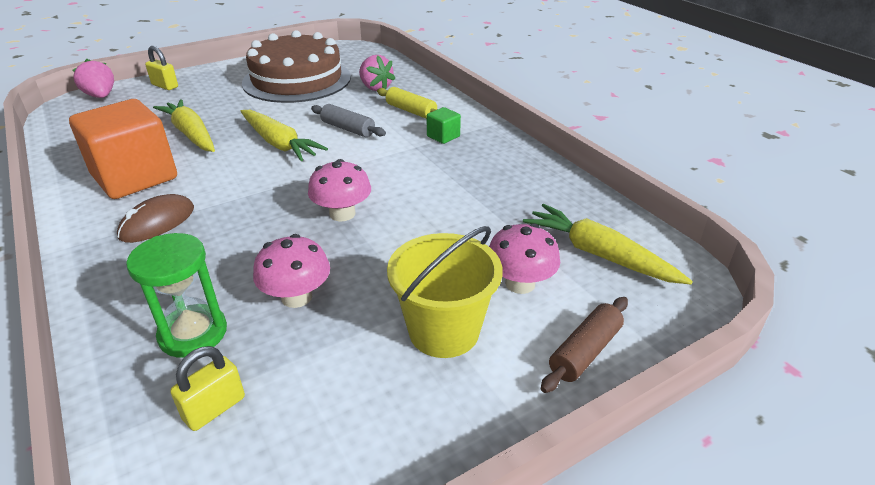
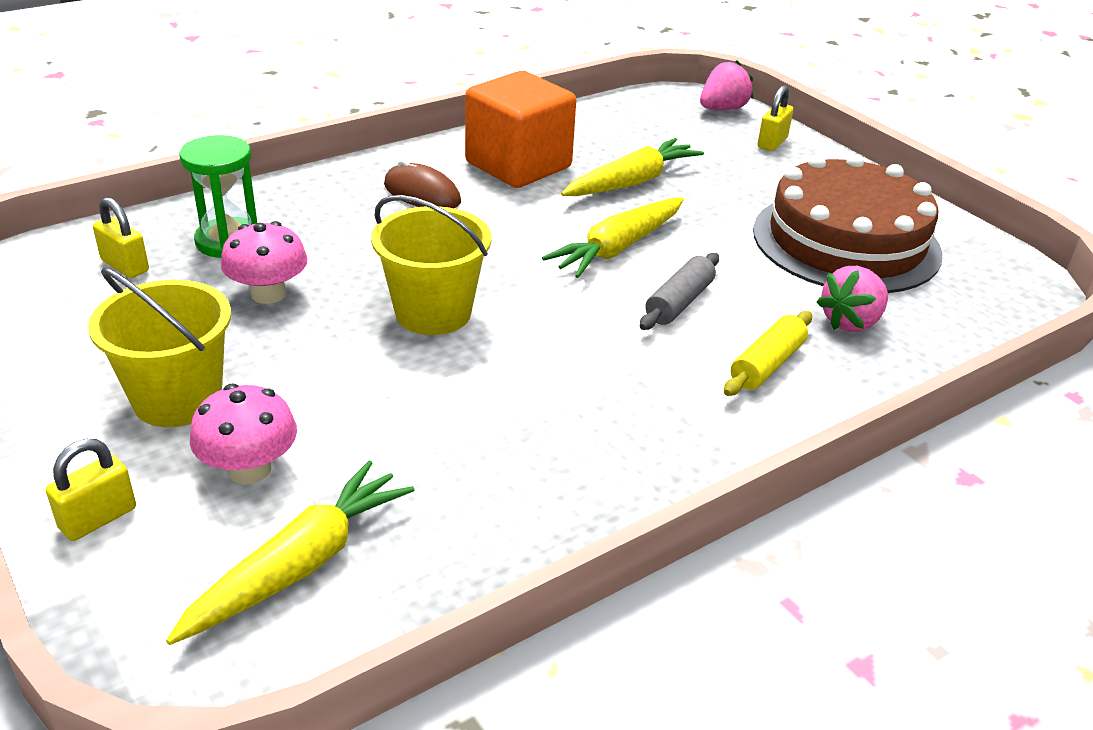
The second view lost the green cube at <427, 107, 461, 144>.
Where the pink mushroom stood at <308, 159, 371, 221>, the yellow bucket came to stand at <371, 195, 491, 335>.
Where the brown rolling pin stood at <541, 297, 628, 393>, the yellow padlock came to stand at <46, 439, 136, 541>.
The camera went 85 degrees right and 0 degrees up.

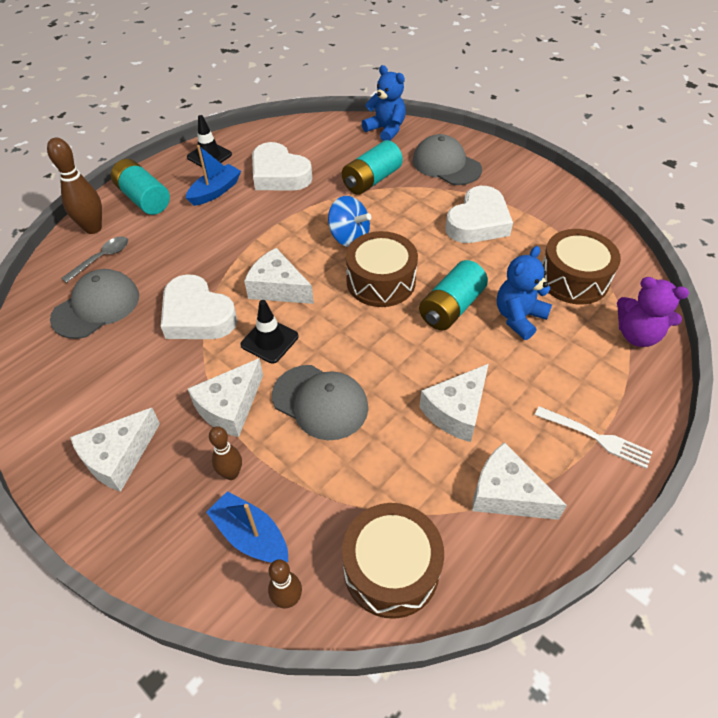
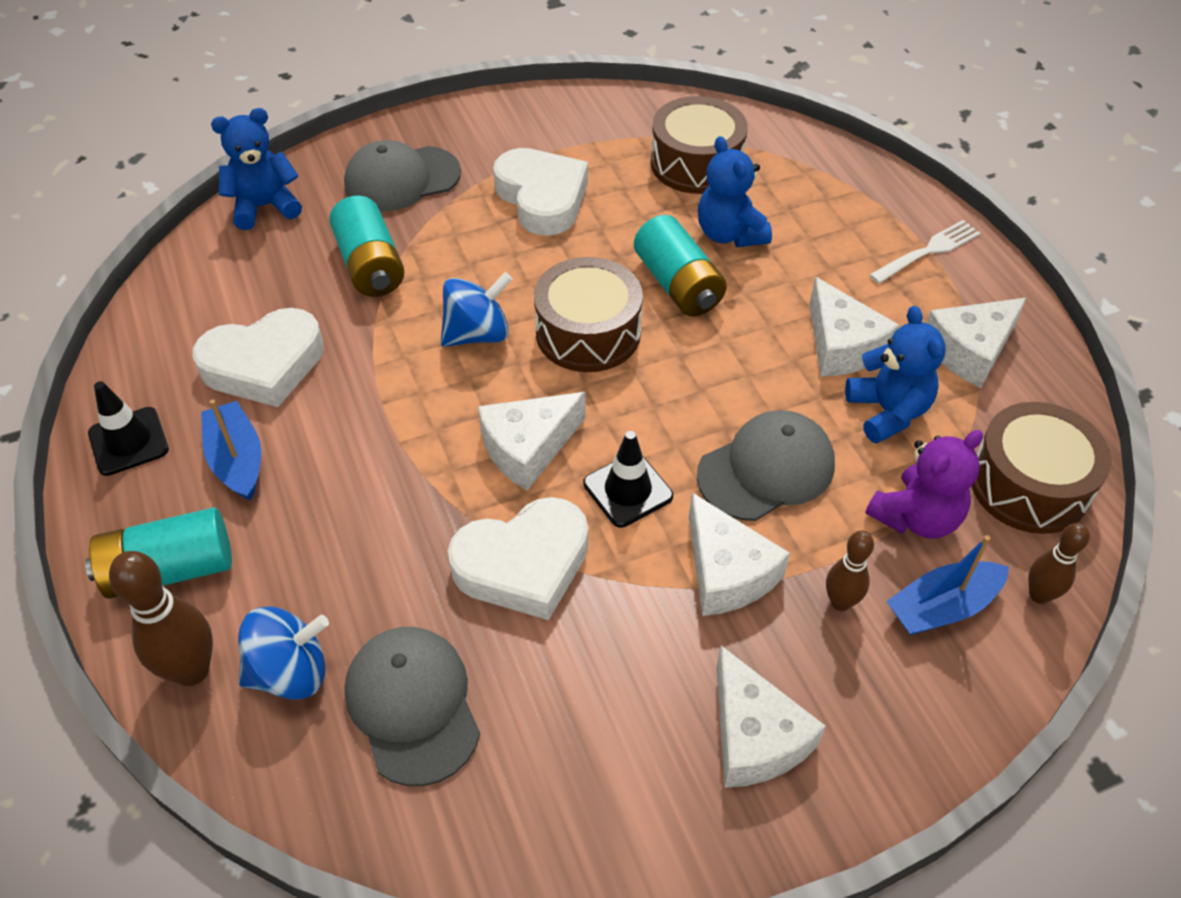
The second view gained the blue teddy bear at <845, 306, 945, 443>.
The purple teddy bear ended up elsewhere, having gone from <617, 277, 689, 347> to <866, 430, 983, 539>.
Where the grey spoon stood at <61, 236, 128, 283>, the blue spinning top came to stand at <238, 606, 329, 700>.
The camera went 65 degrees left and 0 degrees up.

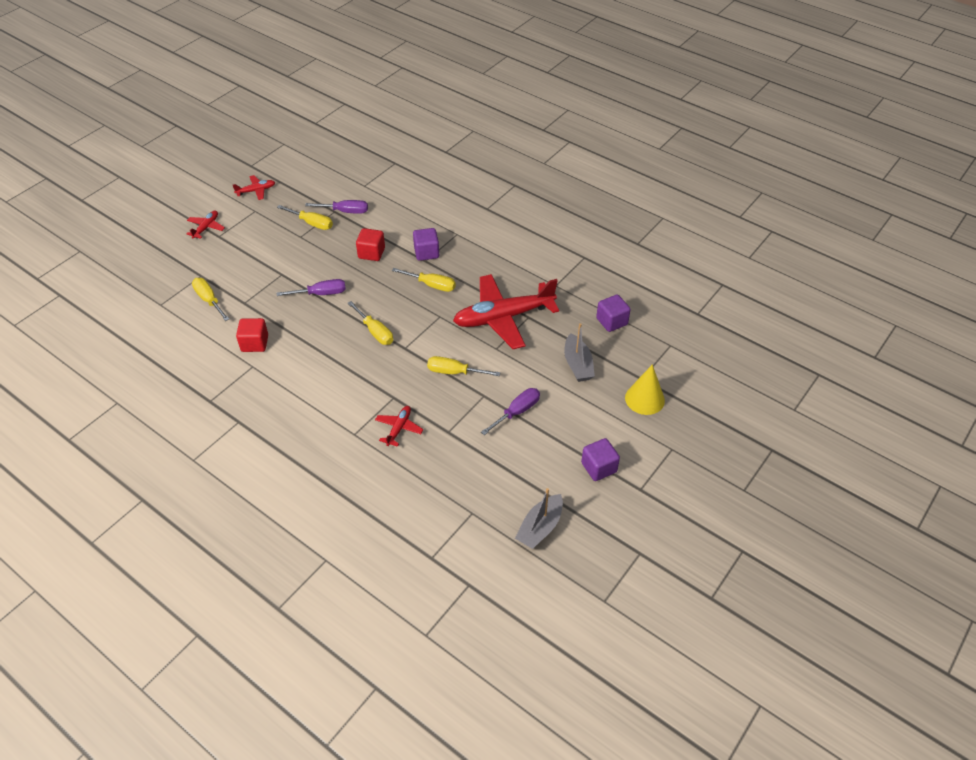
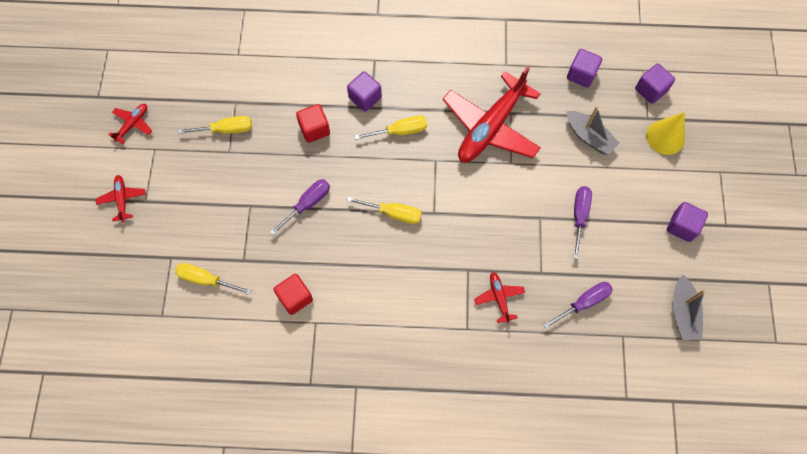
The second view lost the yellow screwdriver at <427, 356, 500, 376>.
The second view gained the purple cube at <635, 64, 675, 104>.
The purple screwdriver ended up elsewhere, having gone from <305, 200, 368, 214> to <543, 282, 613, 329>.
The camera went 35 degrees left and 20 degrees up.

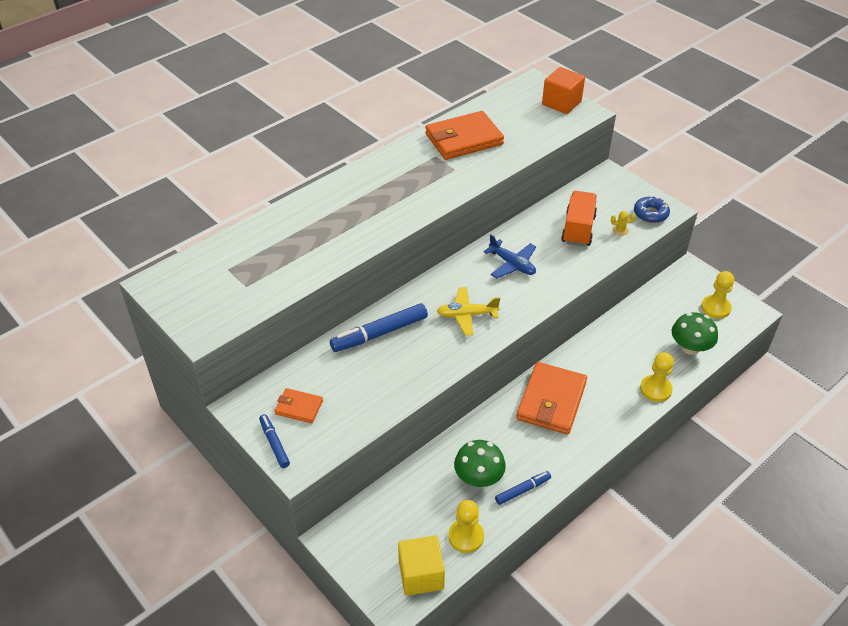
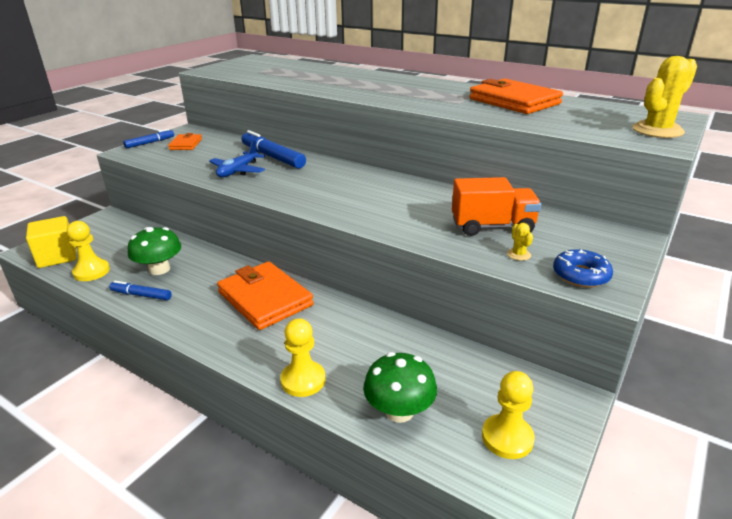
The second view lost the yellow plane at <437, 287, 500, 336>.
The blue plane ended up elsewhere, having gone from <484, 234, 536, 278> to <209, 140, 265, 177>.
Where the orange cube stood at <542, 67, 585, 114>, the yellow cactus came to stand at <632, 56, 697, 138>.
The blue marker at <495, 471, 551, 505> ended up facing another way, 150 degrees clockwise from before.
The orange wallet at <516, 362, 587, 435> ended up facing another way, 45 degrees clockwise from before.
The camera went 75 degrees right and 15 degrees down.

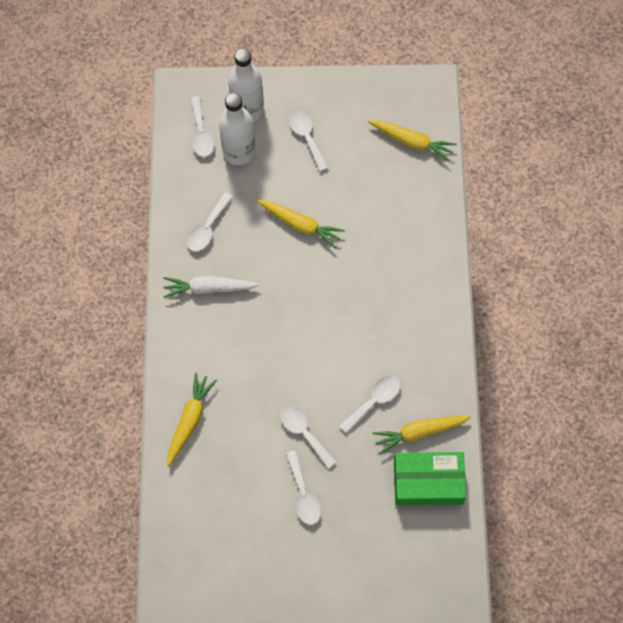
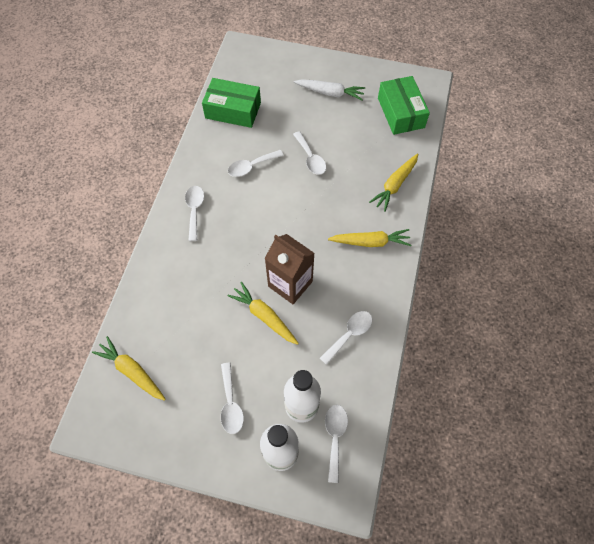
The second view gained the brown carton at <265, 234, 315, 304>.
The second view gained the green box at <378, 76, 430, 135>.
The white carrot ended up elsewhere, having gone from <163, 276, 259, 298> to <294, 79, 365, 100>.
The white spoon ended up elsewhere, having gone from <286, 450, 321, 525> to <185, 186, 204, 241>.
The yellow carrot ended up elsewhere, having gone from <373, 416, 471, 455> to <328, 229, 411, 247>.
The camera went 165 degrees left and 5 degrees down.

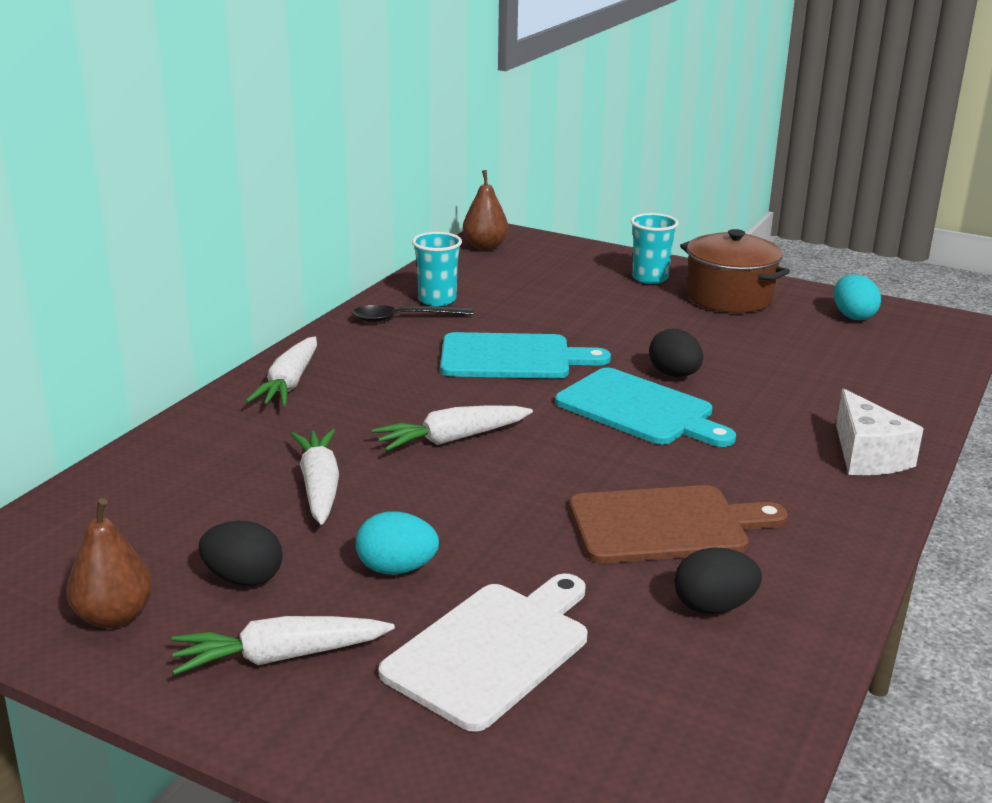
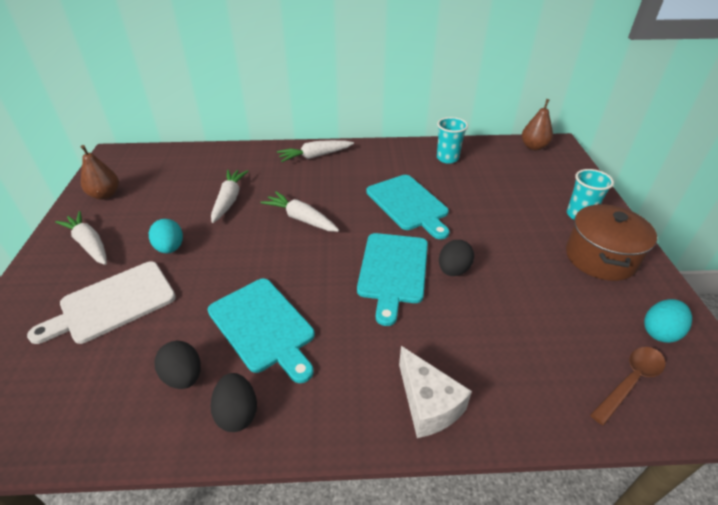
The second view lost the black spoon at <351, 305, 473, 322>.
The second view gained the brown spoon at <590, 347, 666, 426>.
The black egg ended up elsewhere, having gone from <199, 521, 283, 586> to <210, 373, 257, 432>.
What was the brown cutting board at <569, 485, 788, 563> turned into the turquoise cutting board at <208, 278, 315, 383>.
The white carrot at <291, 429, 339, 525> ended up facing another way, 45 degrees counterclockwise from before.
The white cutting board at <379, 574, 587, 732> ended up facing another way, 135 degrees clockwise from before.
The white cheese at <836, 388, 924, 475> ended up facing another way, 75 degrees counterclockwise from before.
The camera went 60 degrees right and 15 degrees up.

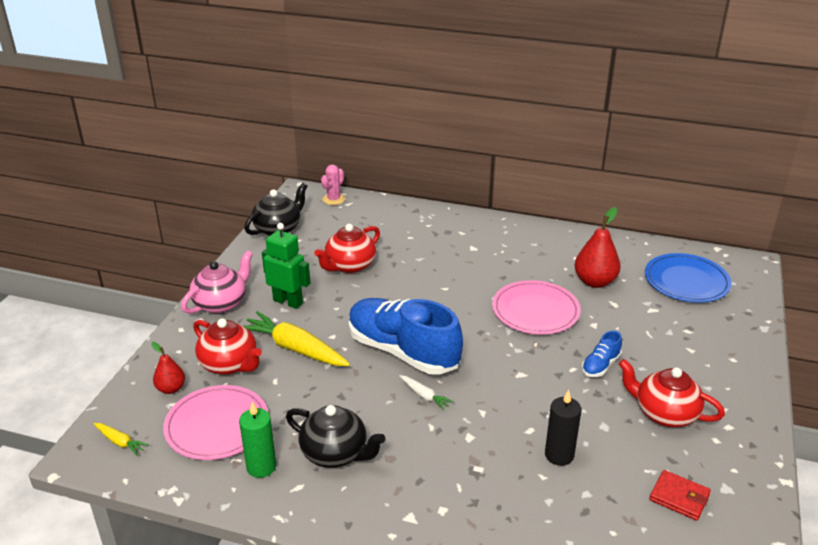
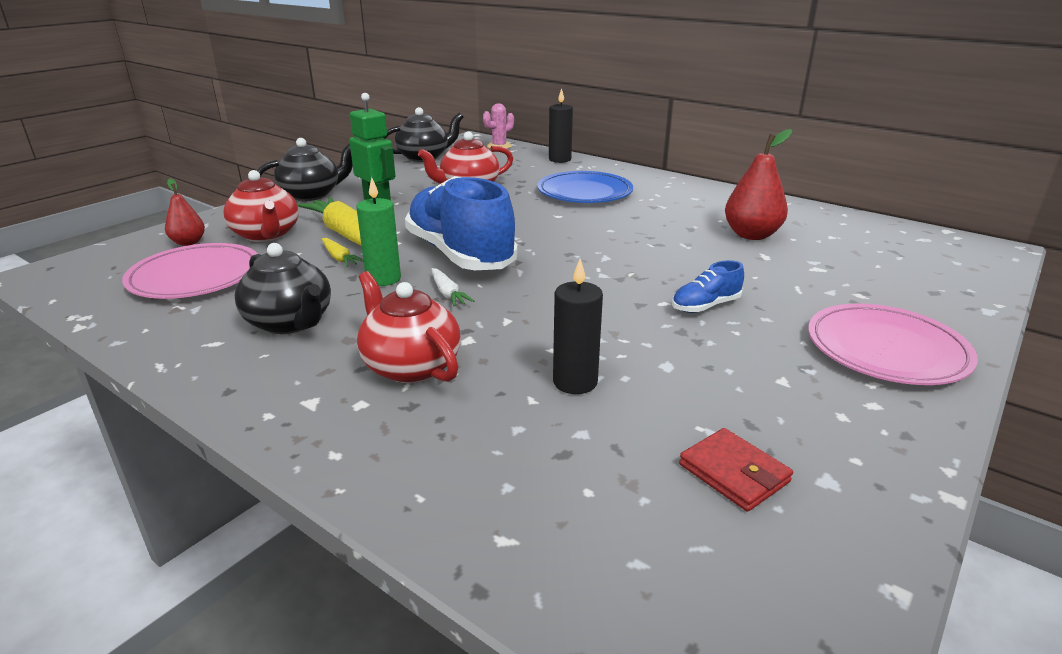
The second view gained the black candle at <549, 88, 573, 163>.
The yellow carrot ended up elsewhere, having gone from <94, 423, 149, 456> to <322, 238, 364, 267>.
The green candle ended up elsewhere, having gone from <239, 401, 276, 478> to <356, 177, 401, 286>.
The pink plate ended up elsewhere, having gone from <492, 280, 581, 334> to <808, 304, 978, 385>.
The red teapot ended up elsewhere, having gone from <618, 359, 725, 427> to <357, 271, 461, 383>.
The blue plate ended up elsewhere, having gone from <645, 253, 732, 303> to <537, 171, 633, 203>.
What was the pink teapot at <181, 250, 253, 314> turned into the black teapot at <257, 138, 353, 201>.
The camera went 20 degrees right and 5 degrees down.

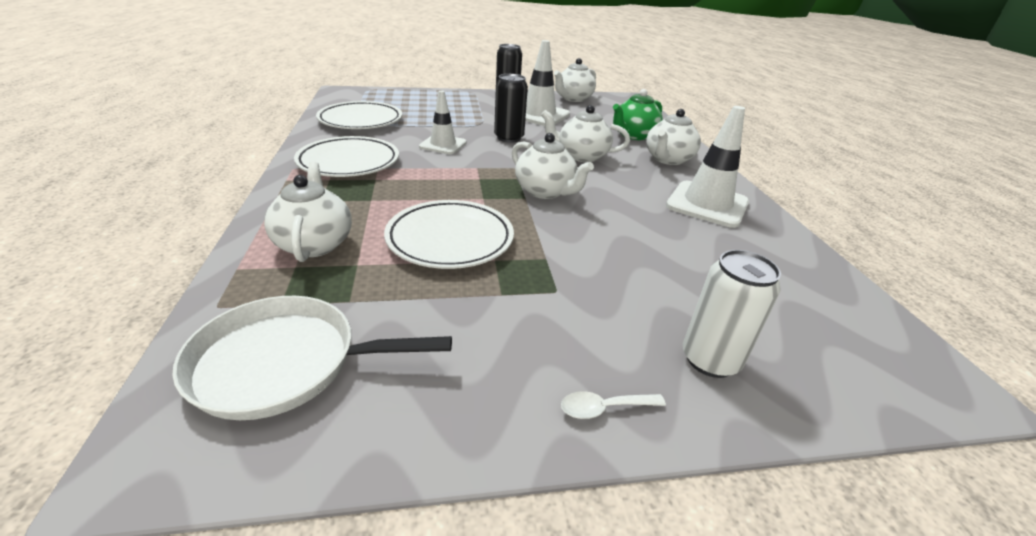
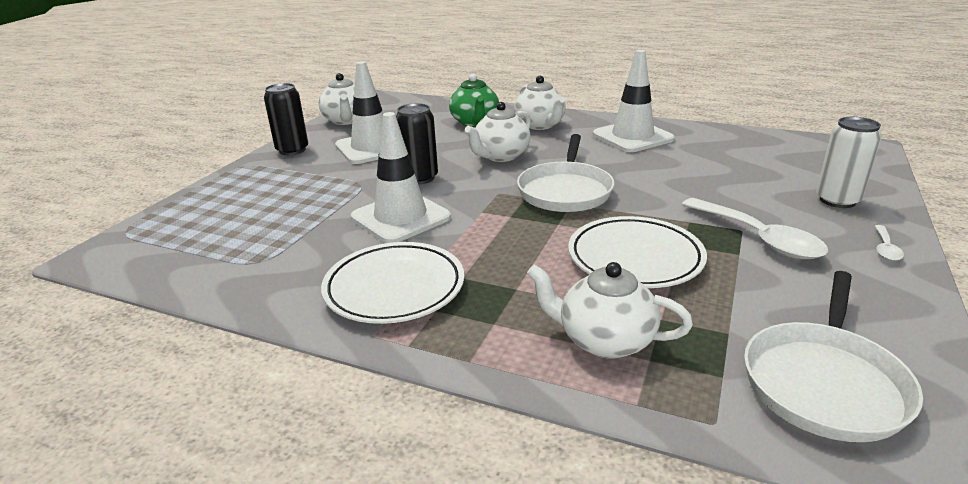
The second view lost the white plate at <316, 101, 402, 129>.
The second view gained the white spoon at <682, 198, 828, 259>.
Where the white teapot stood at <512, 133, 594, 199>, the white pan came to stand at <517, 134, 614, 212>.
The size of the white traffic cone at <419, 91, 466, 154> changed by a factor of 1.57.
The camera went 55 degrees left and 5 degrees down.

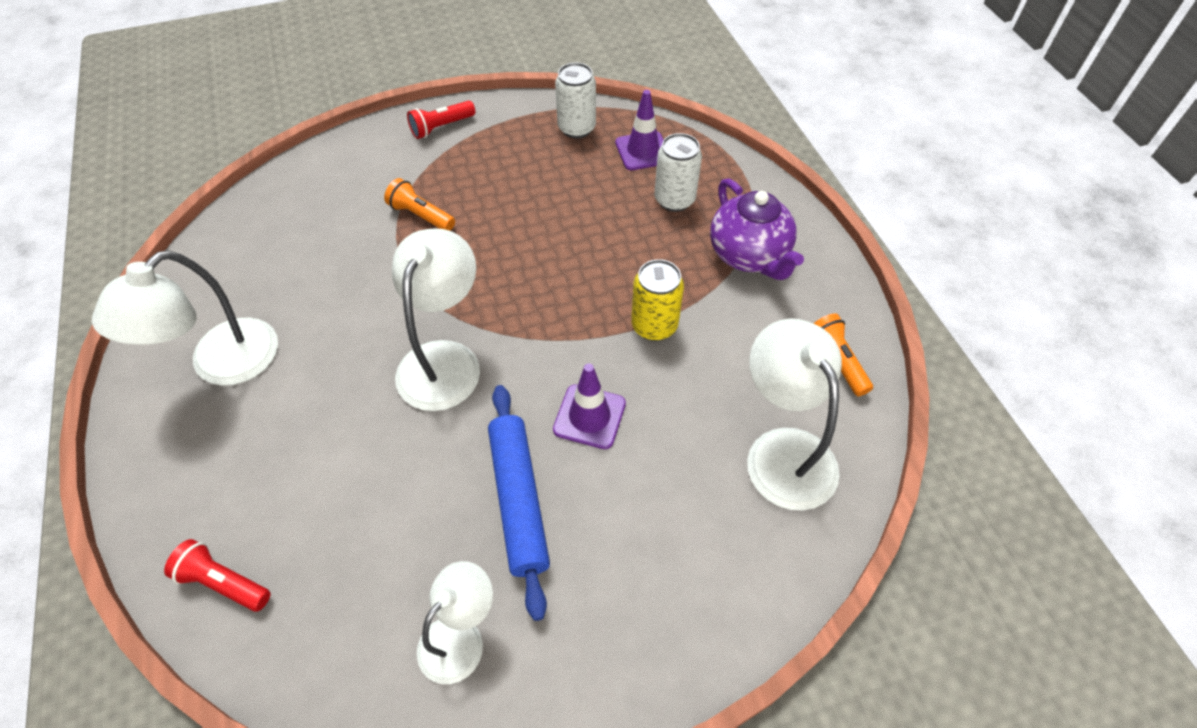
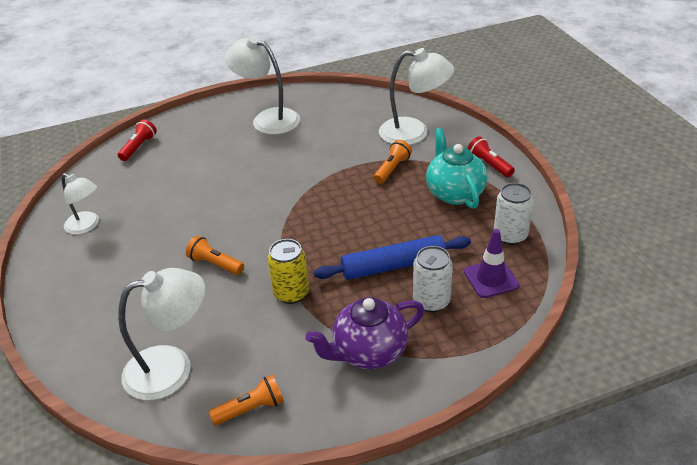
The second view gained the turquoise teapot at <426, 128, 488, 209>.
The white lamp ended up elsewhere, having gone from <392, 228, 480, 411> to <379, 48, 454, 145>.
The blue rolling pin ended up elsewhere, having gone from <488, 385, 550, 621> to <314, 235, 471, 280>.
Where the purple traffic cone stood at <553, 364, 626, 449>, the orange flashlight came to stand at <186, 236, 244, 275>.
The camera went 90 degrees right and 15 degrees down.

